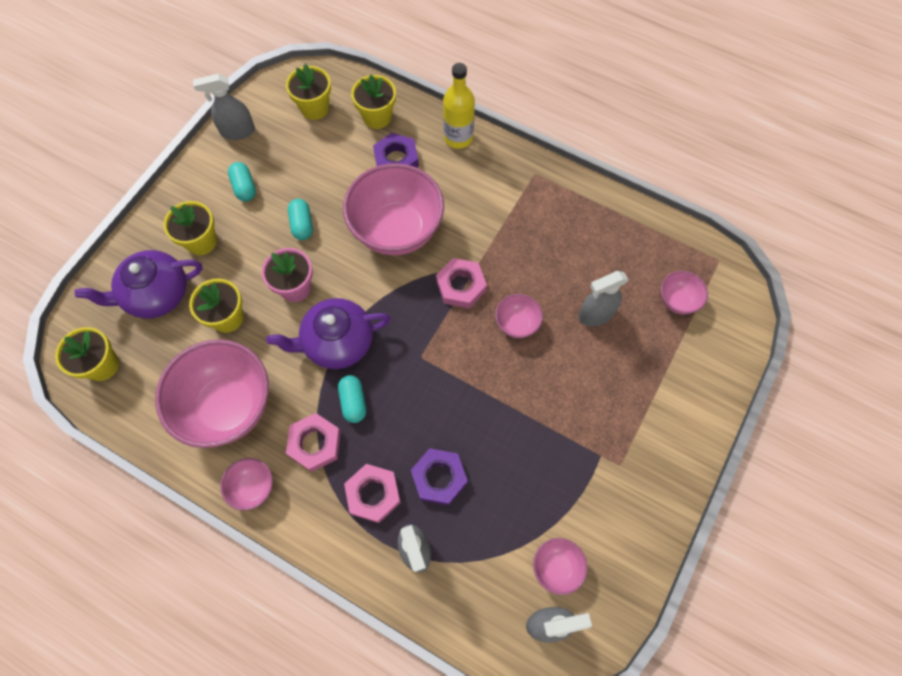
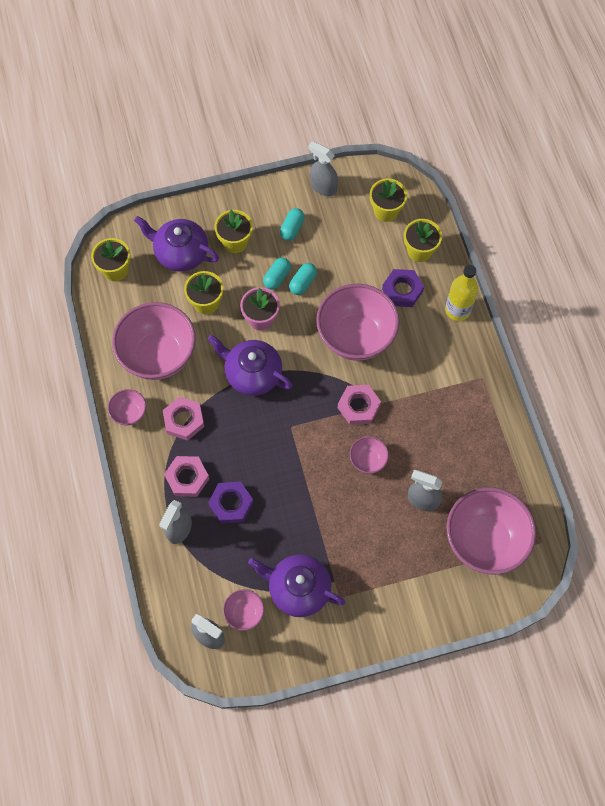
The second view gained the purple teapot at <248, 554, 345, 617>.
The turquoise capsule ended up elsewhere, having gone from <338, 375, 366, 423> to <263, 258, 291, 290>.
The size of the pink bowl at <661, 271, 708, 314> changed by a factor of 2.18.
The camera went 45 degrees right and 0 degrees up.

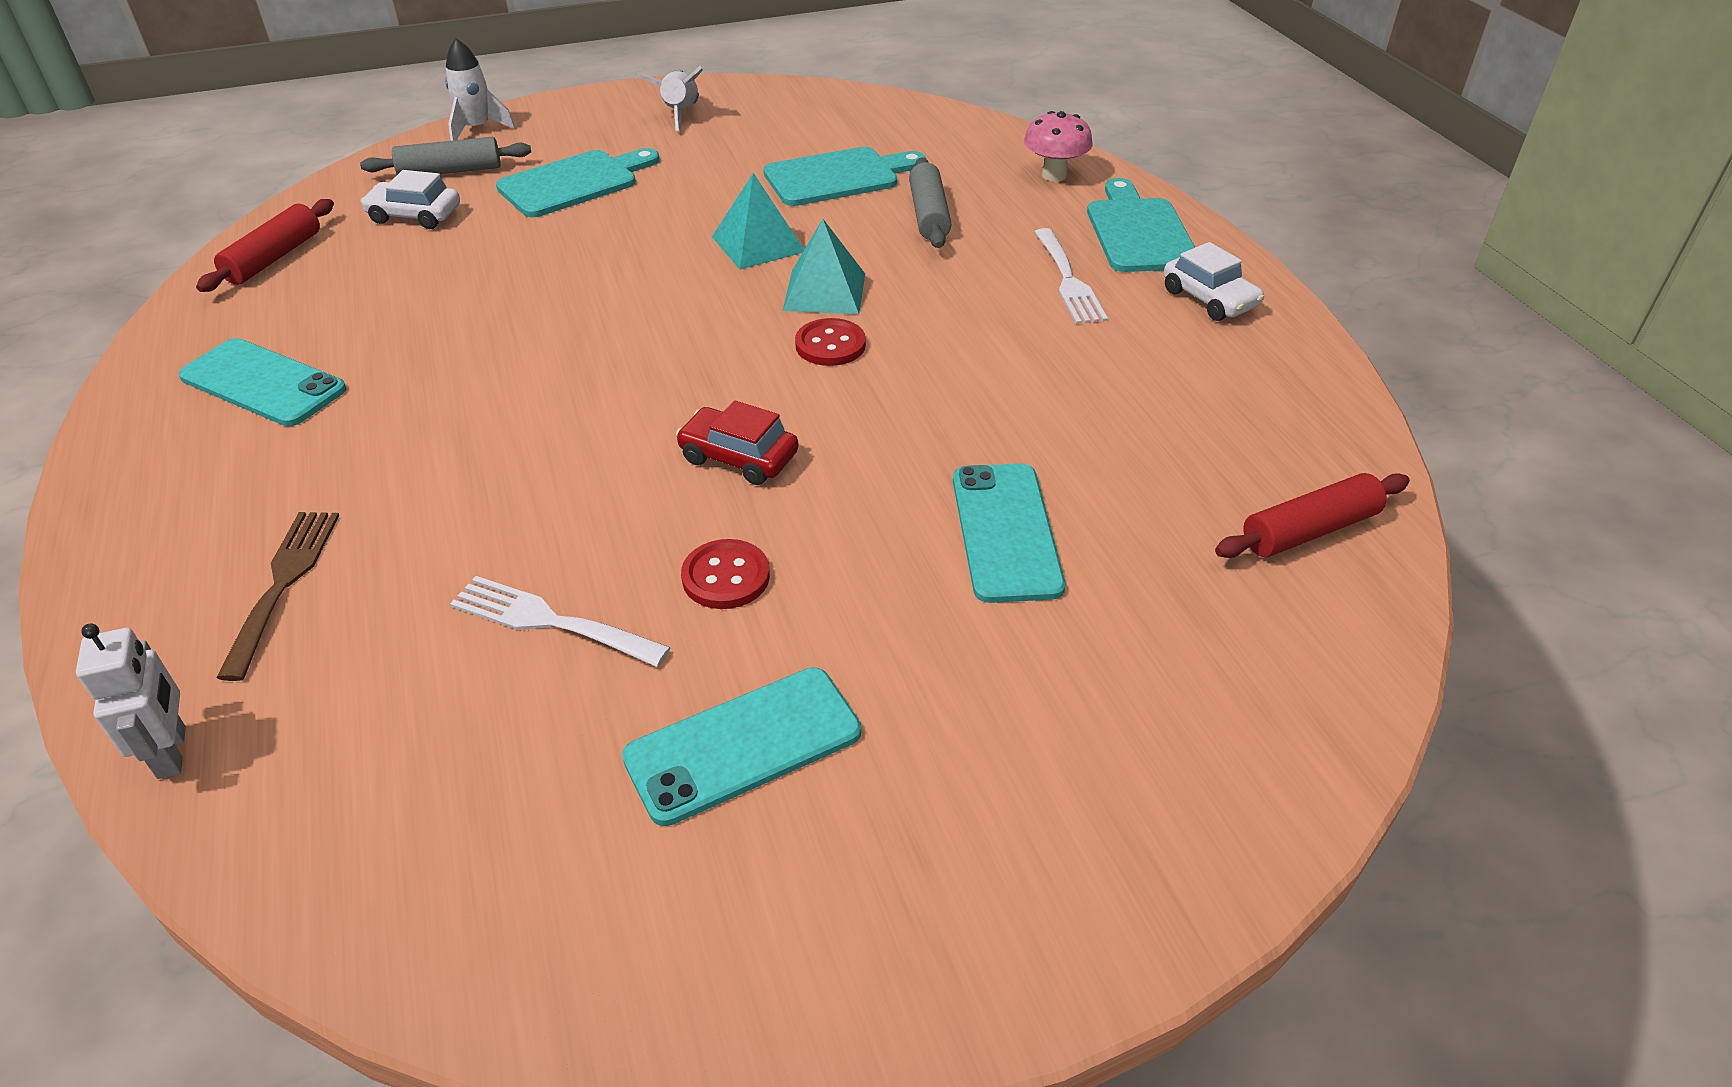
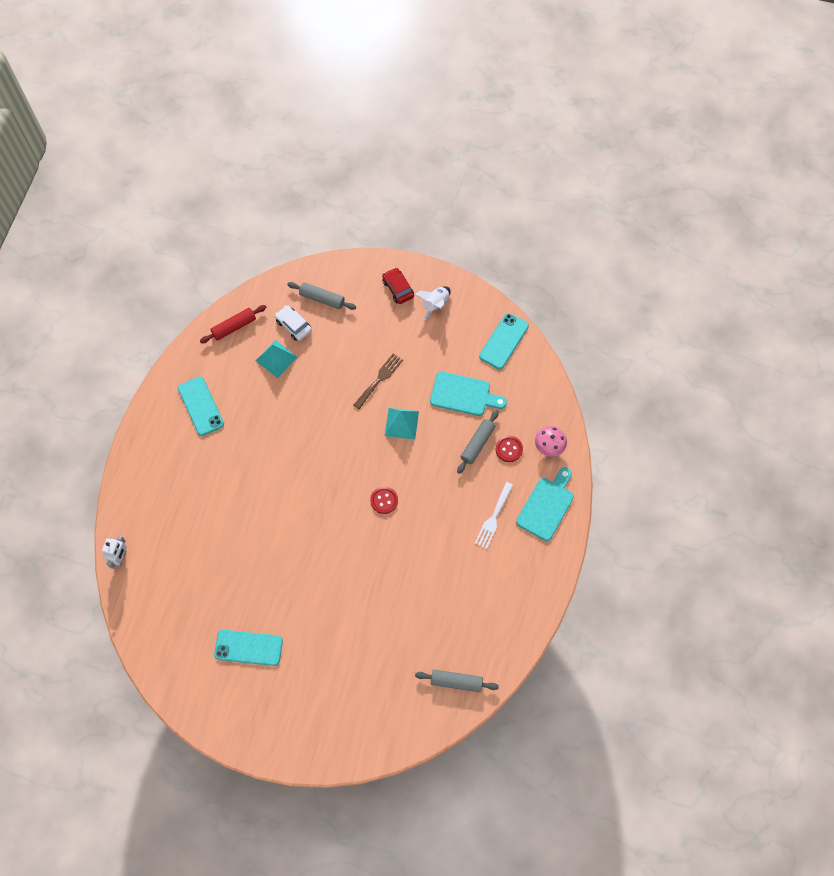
The second view lost the white rocket at <445, 38, 515, 141>.
The second view lost the white fork at <450, 576, 671, 667>.
The second view lost the turquoise cutting board at <496, 148, 660, 217>.
The second view lost the white car at <1164, 242, 1264, 321>.
The brown fork ended up elsewhere, having gone from <216, 512, 339, 681> to <354, 353, 403, 409>.
The red car ended up elsewhere, having gone from <676, 400, 799, 485> to <382, 267, 414, 304>.
The red button ended up elsewhere, having gone from <681, 539, 770, 609> to <496, 435, 523, 462>.
The turquoise pyramid ended up elsewhere, having gone from <783, 219, 865, 314> to <256, 340, 297, 378>.
The turquoise phone ended up elsewhere, having gone from <953, 464, 1065, 603> to <479, 313, 529, 369>.
What was the red rolling pin at <1215, 473, 1410, 558> turned into the grey rolling pin at <415, 669, 499, 692>.
The camera went 35 degrees right and 25 degrees up.

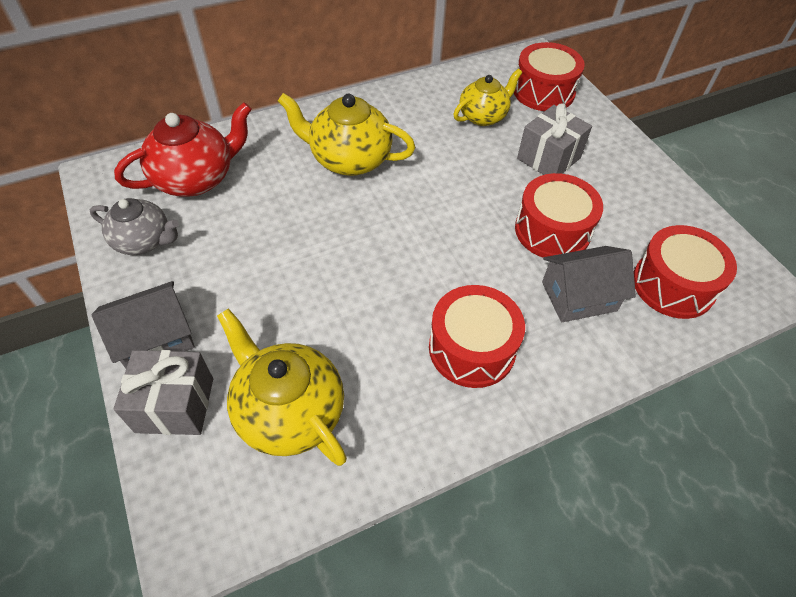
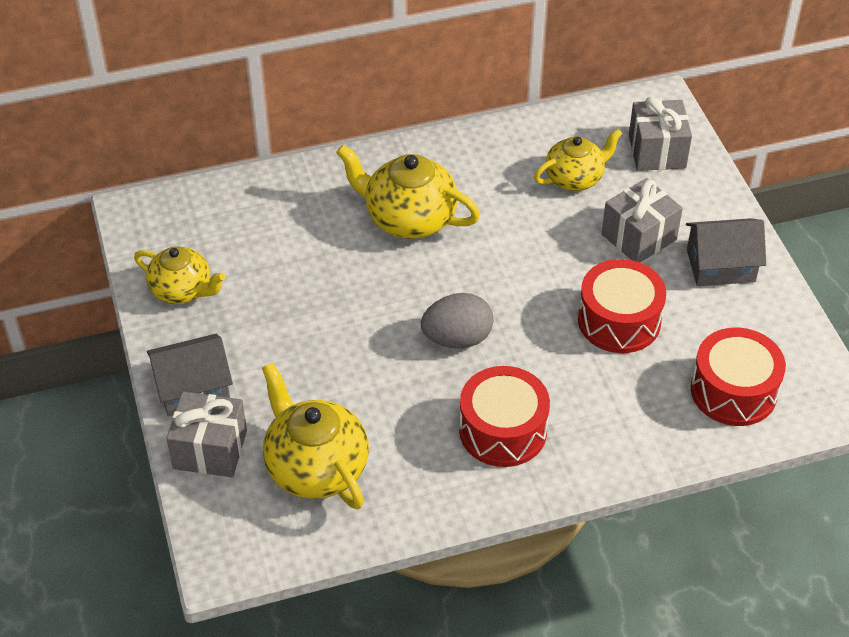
The second view lost the red teapot at <114, 102, 252, 197>.
The second view gained the grey egg at <421, 293, 494, 349>.
The grey house ended up elsewhere, having gone from <542, 246, 636, 322> to <686, 218, 766, 286>.
Where the red drum stood at <514, 42, 585, 111>, the grey gift came to stand at <629, 97, 692, 171>.
What was the grey teapot at <90, 198, 179, 255> turned into the yellow teapot at <134, 246, 225, 304>.
The camera went 10 degrees right and 5 degrees down.

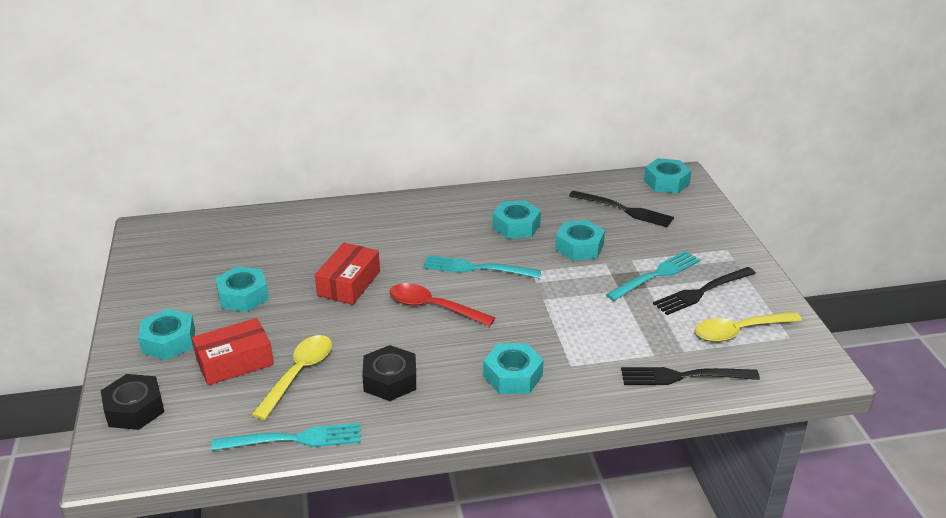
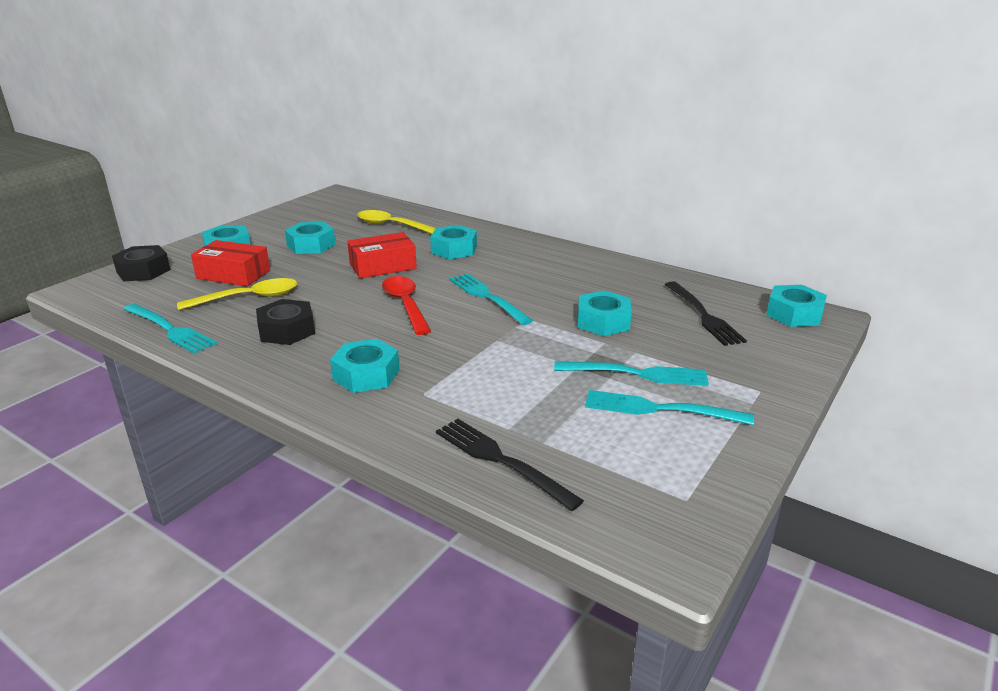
The turquoise nut ended up elsewhere, having gone from <492, 200, 541, 239> to <430, 225, 477, 259>.
The yellow spoon ended up elsewhere, having gone from <695, 311, 802, 342> to <357, 210, 435, 234>.
What was the black fork at <653, 267, 756, 315> turned into the turquoise fork at <585, 390, 754, 425>.
The camera went 45 degrees right and 5 degrees down.

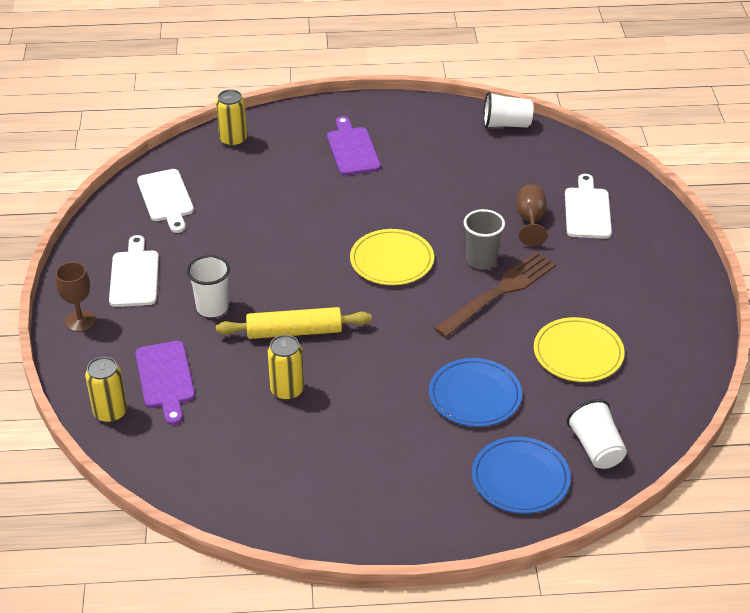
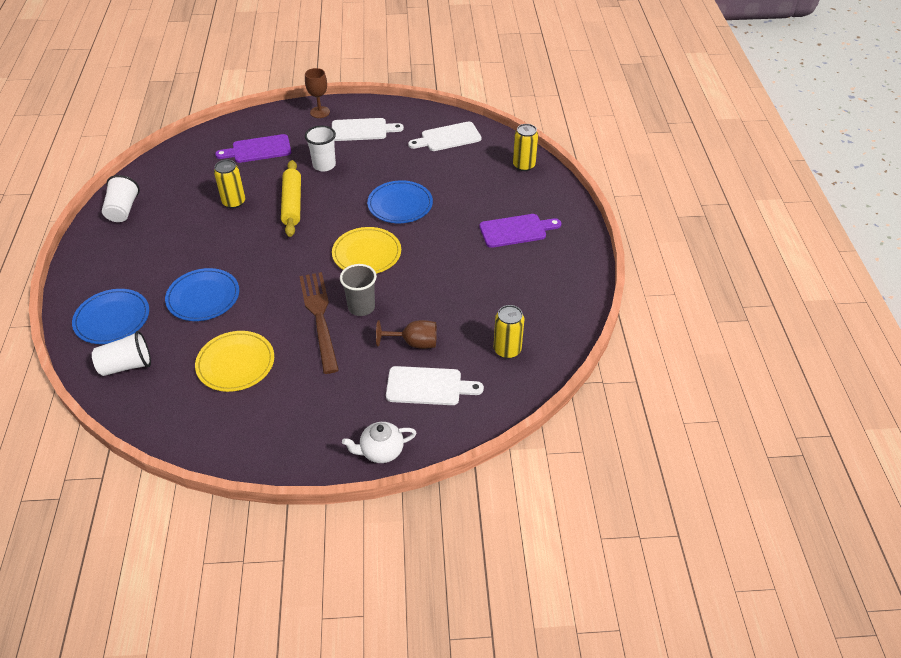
The second view gained the white teapot at <342, 422, 416, 463>.
The second view gained the blue plate at <367, 180, 433, 223>.
The yellow can ended up elsewhere, having gone from <85, 357, 127, 423> to <494, 305, 525, 358>.
The white cup ended up elsewhere, having gone from <483, 92, 533, 128> to <102, 175, 140, 222>.
The brown fork at <434, 252, 556, 338> ended up facing another way, 150 degrees counterclockwise from before.
The camera went 90 degrees right and 5 degrees up.

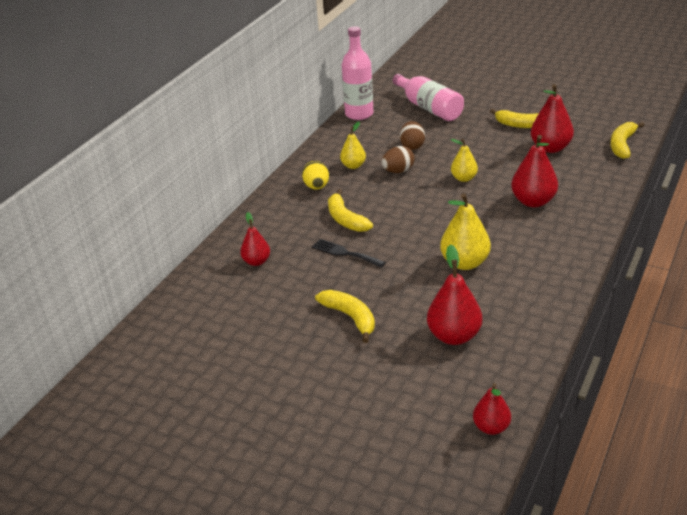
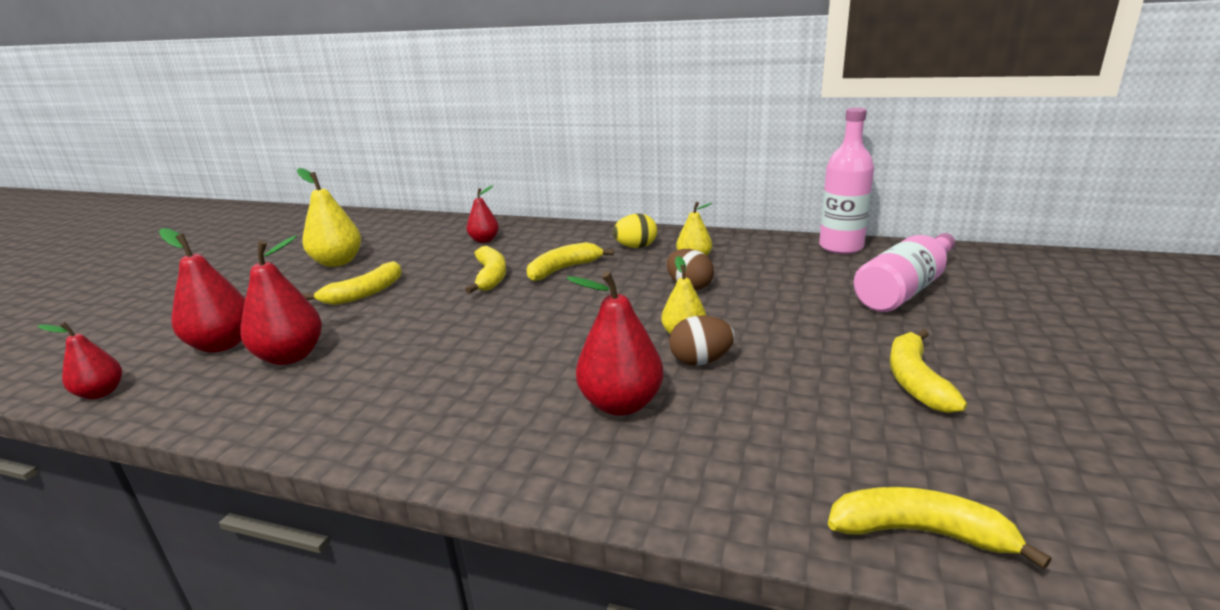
The brown egg ended up elsewhere, having gone from <400, 121, 425, 150> to <669, 316, 735, 365>.
The yellow pear ended up elsewhere, having gone from <440, 193, 491, 270> to <297, 168, 361, 267>.
The red pear ended up elsewhere, having gone from <531, 84, 574, 153> to <159, 228, 245, 353>.
Where the black fork stood at <312, 239, 386, 268>, the yellow banana came to stand at <465, 246, 506, 294>.
The camera went 80 degrees right and 10 degrees down.

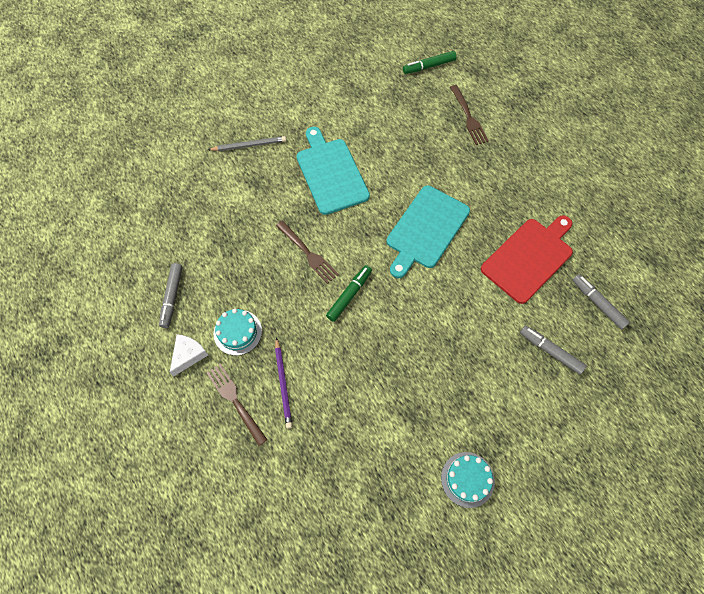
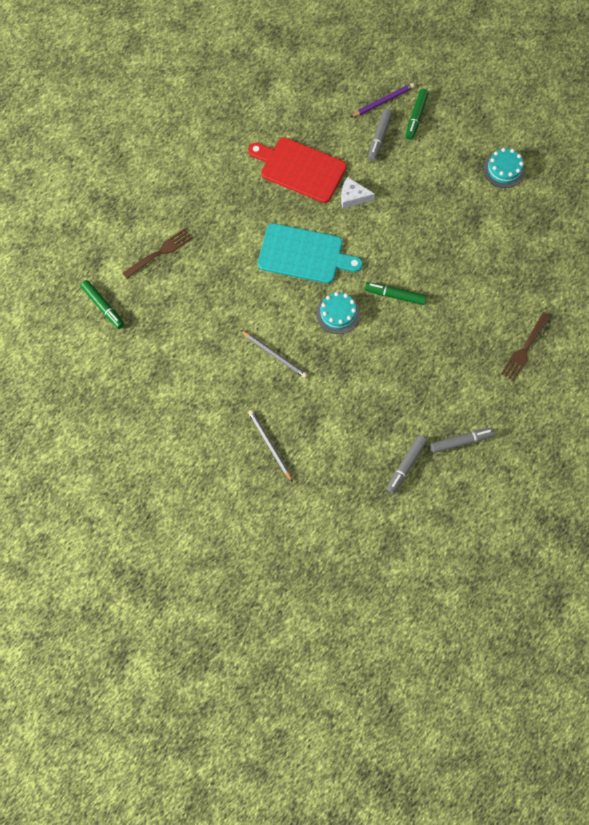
The second view lost the brown fork at <276, 221, 339, 284>.
The second view gained the green marker at <406, 89, 429, 140>.
The white cheese ended up elsewhere, having gone from <169, 334, 208, 376> to <341, 177, 375, 209>.
The turquoise cake ended up elsewhere, having gone from <214, 308, 262, 356> to <316, 292, 360, 334>.
The purple pencil ended up elsewhere, having gone from <275, 337, 293, 429> to <351, 83, 415, 117>.
The grey marker ended up elsewhere, having gone from <573, 274, 630, 330> to <386, 435, 427, 494>.
Where the turquoise cutting board stood at <297, 127, 370, 215>, the grey pencil came to stand at <240, 330, 308, 378>.
The camera went 110 degrees left and 5 degrees up.

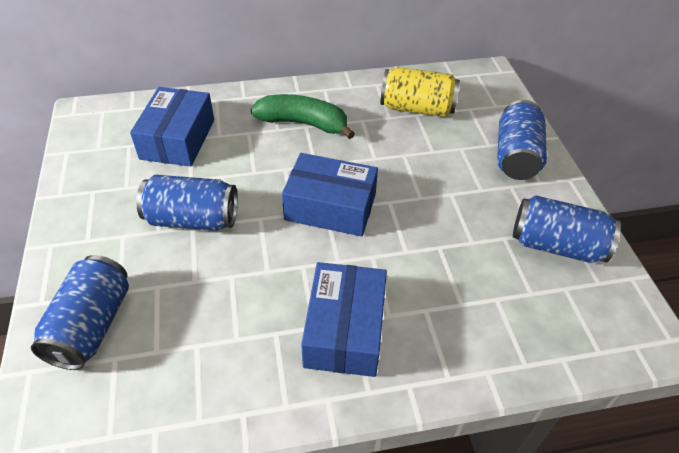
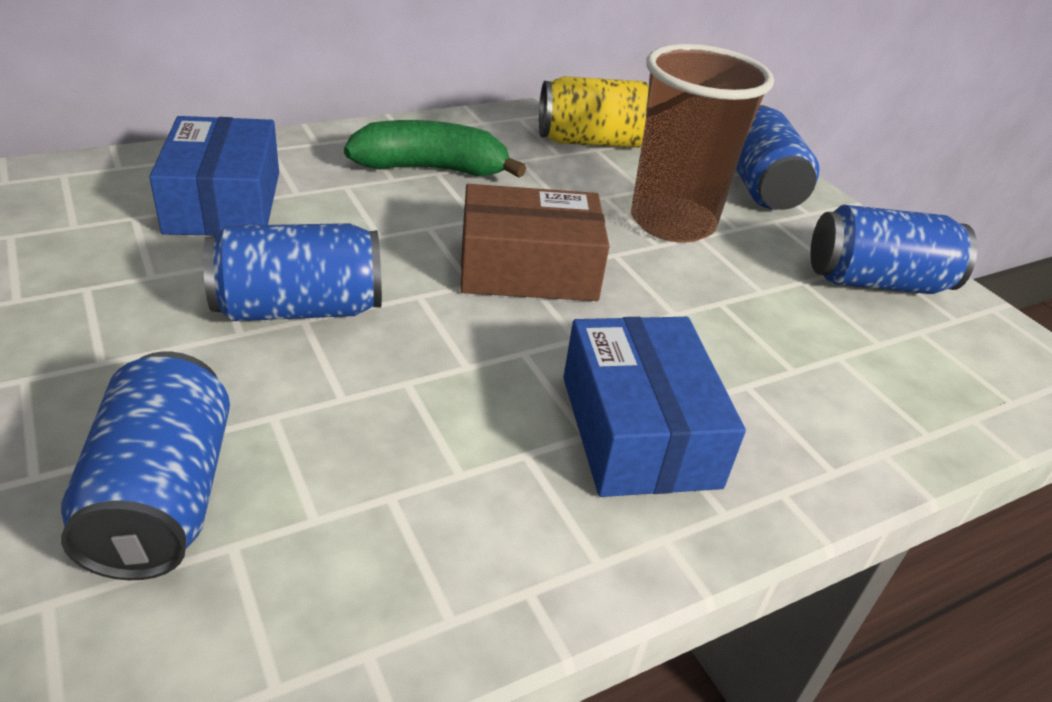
The second view gained the brown cup at <631, 44, 774, 243>.
What was the blue box at <282, 153, 378, 236> turned into the brown box at <461, 184, 609, 301>.
The camera went 20 degrees left and 10 degrees down.

